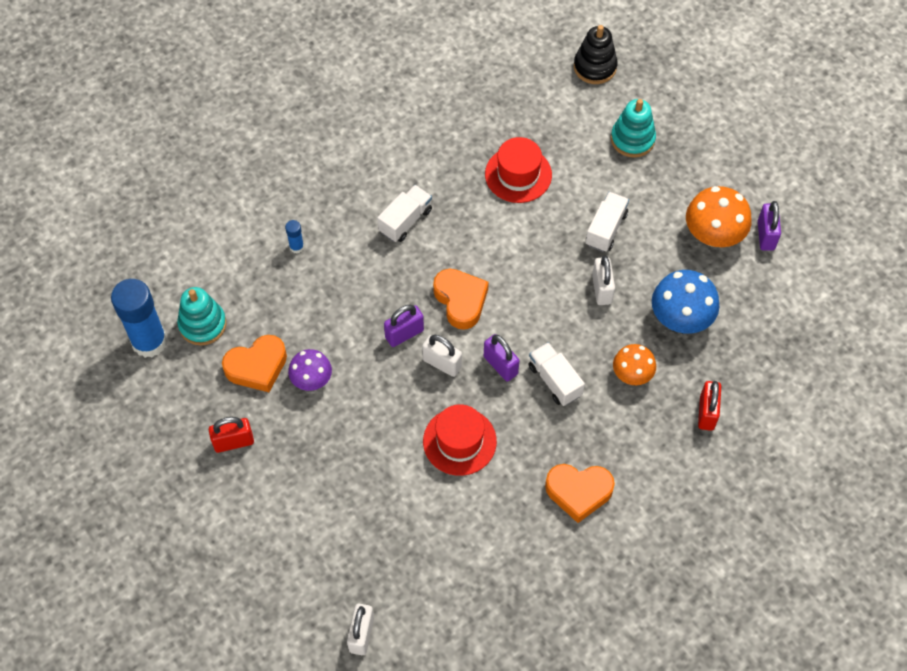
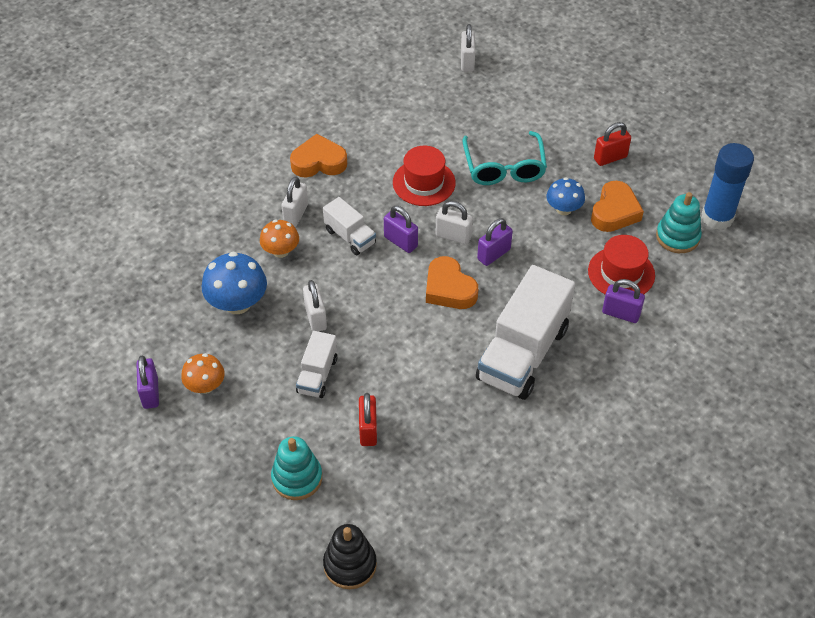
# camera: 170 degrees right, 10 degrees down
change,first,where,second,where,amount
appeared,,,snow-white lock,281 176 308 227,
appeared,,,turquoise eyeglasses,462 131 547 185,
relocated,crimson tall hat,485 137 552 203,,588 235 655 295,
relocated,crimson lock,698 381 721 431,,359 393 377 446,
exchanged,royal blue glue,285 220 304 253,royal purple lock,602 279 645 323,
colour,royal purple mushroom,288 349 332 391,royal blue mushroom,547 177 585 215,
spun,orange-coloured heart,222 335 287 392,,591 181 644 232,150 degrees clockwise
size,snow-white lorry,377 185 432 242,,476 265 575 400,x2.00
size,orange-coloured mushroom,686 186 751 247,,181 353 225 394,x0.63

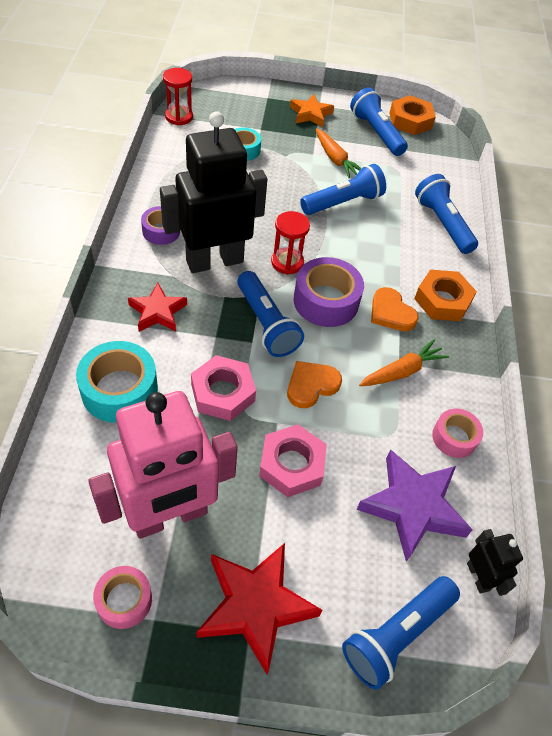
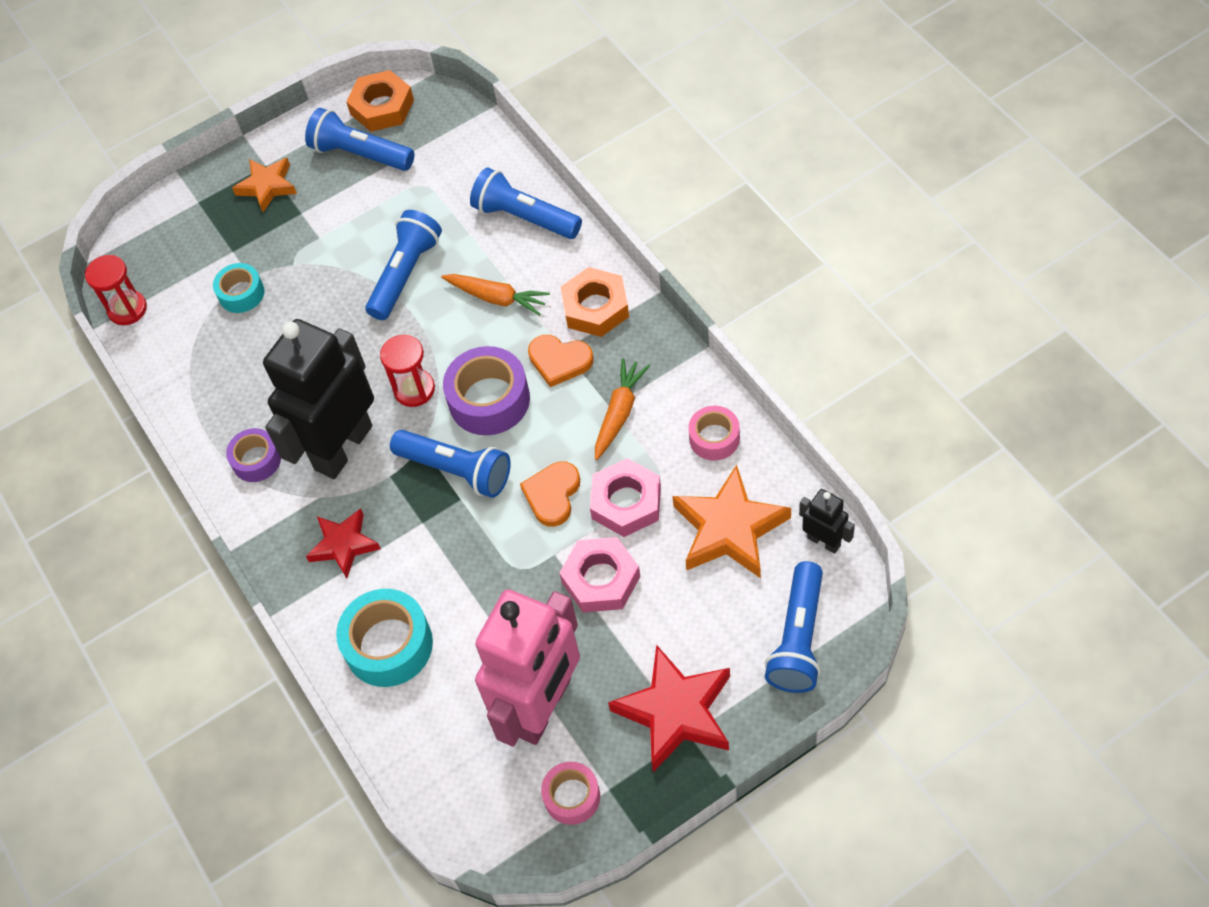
# camera: 25 degrees left, 5 degrees up
change,first,where,second,where,amount
relocated,pink nut,191 355 256 421,,590 458 661 537,
relocated,orange-coloured toy carrot,316 128 361 179,,441 274 550 316,
colour,royal purple five-pointed star,356 449 473 562,orange-coloured five-pointed star,672 465 791 578,

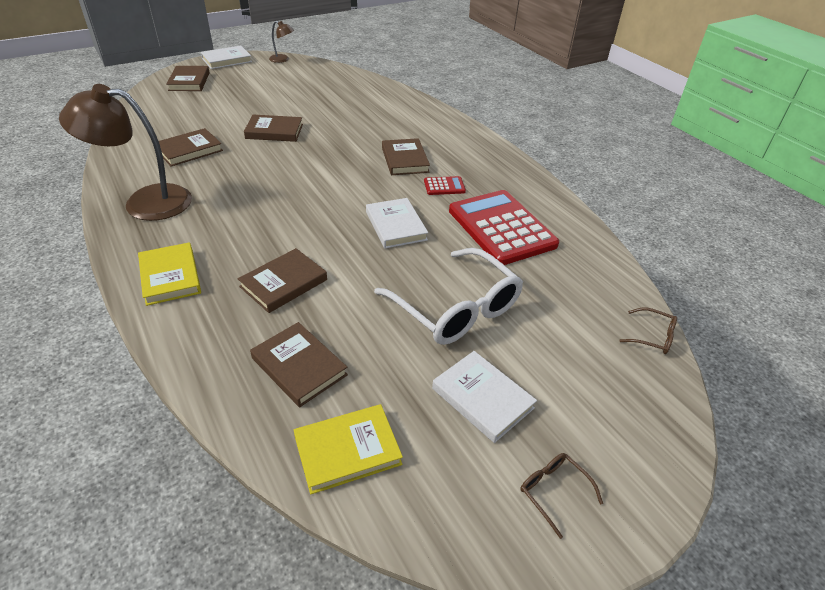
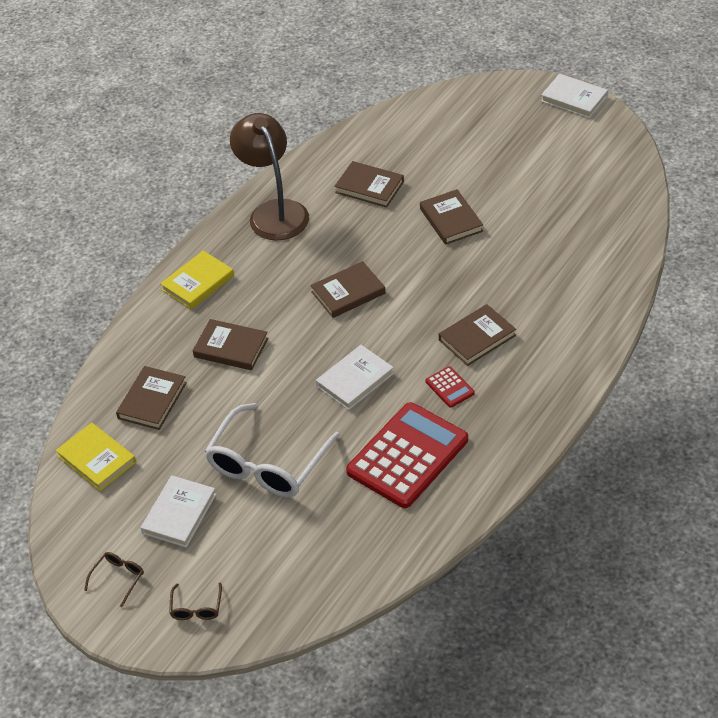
# camera: 70 degrees right, 5 degrees up
change,first,where,second,where,amount
missing,russet lamp,269 21 294 63,,,
relocated,russet book,166 66 210 91,,310 261 385 318,
relocated,russet eyeglasses,619 308 677 354,,169 582 222 620,

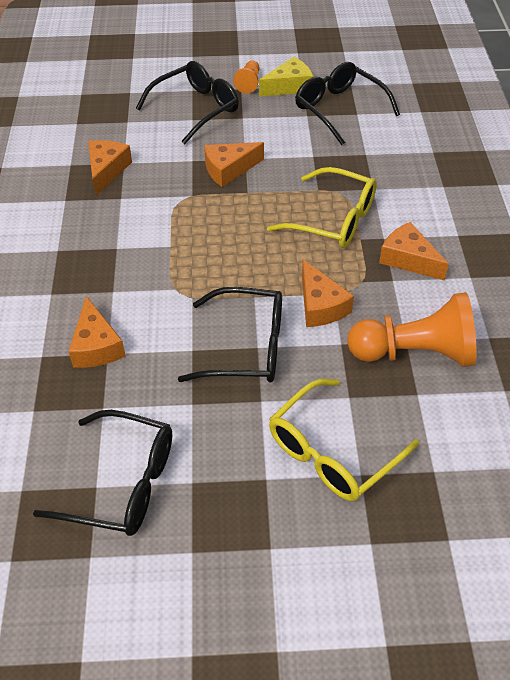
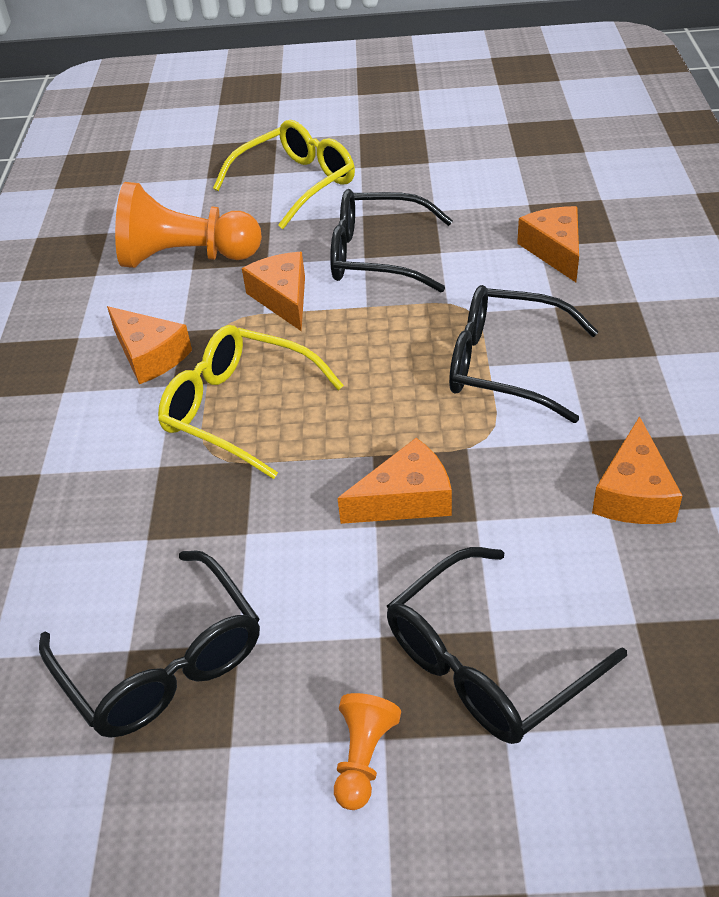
# camera: 175 degrees left, 5 degrees down
change,first,where,second,where,amount
missing,yellow cheese,259 57 313 96,,,
relocated,black eyeglasses,33 410 172 536,,449 285 599 423,

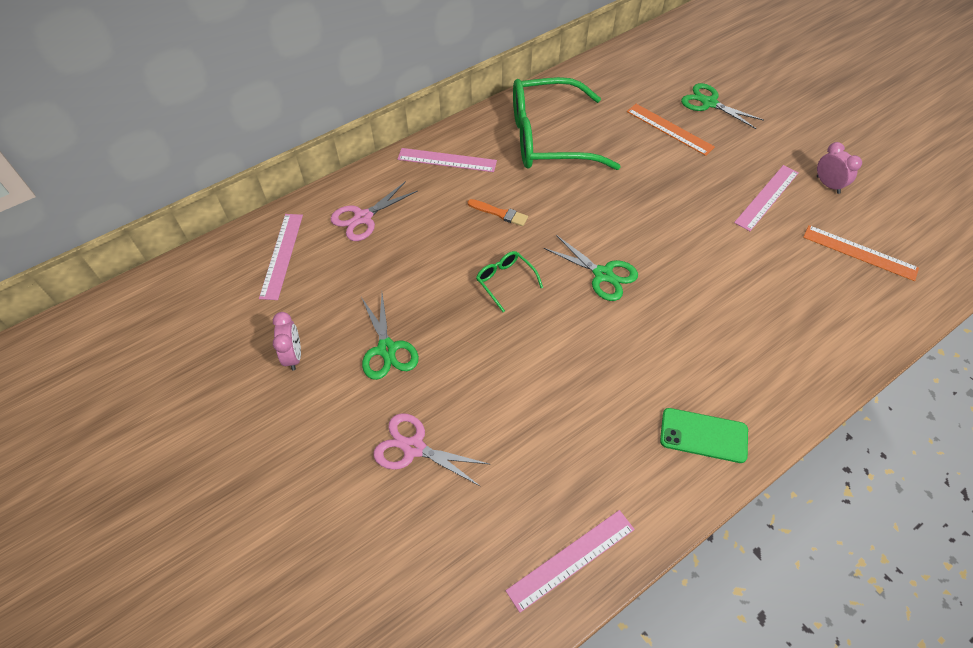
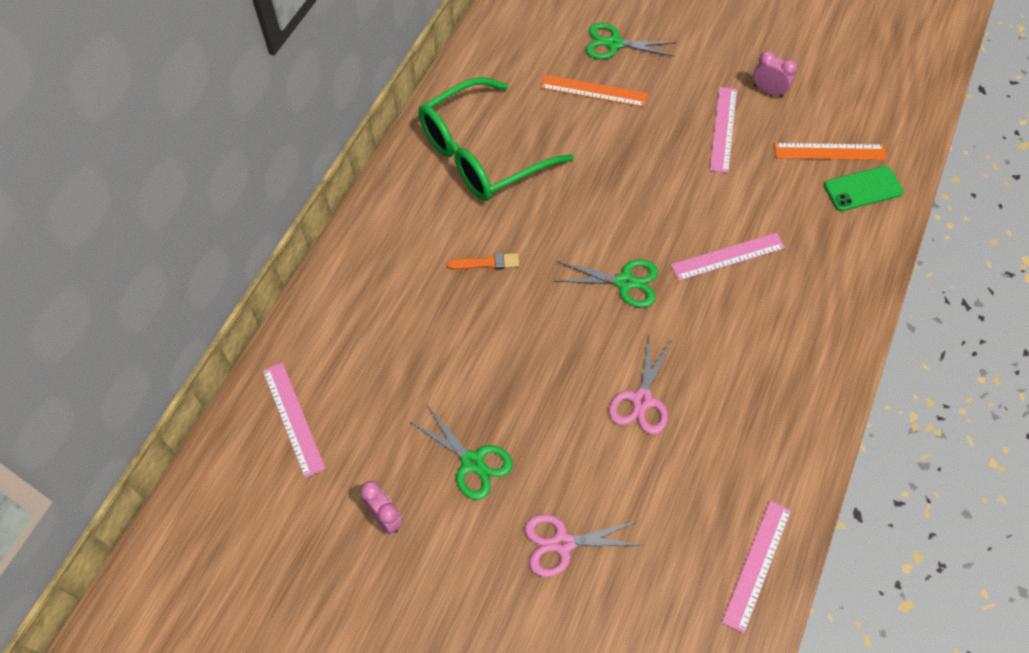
# camera: 30 degrees left, 5 degrees up
change,first,where,second,where,amount
missing,leaf-green eyeglasses,476 251 543 312,,,
relocated,pink shears,330 181 417 241,,609 333 672 434,
relocated,pink ruler,397 148 497 172,,671 233 785 281,
relocated,leaf-green smartphone,660 408 748 463,,824 166 904 211,

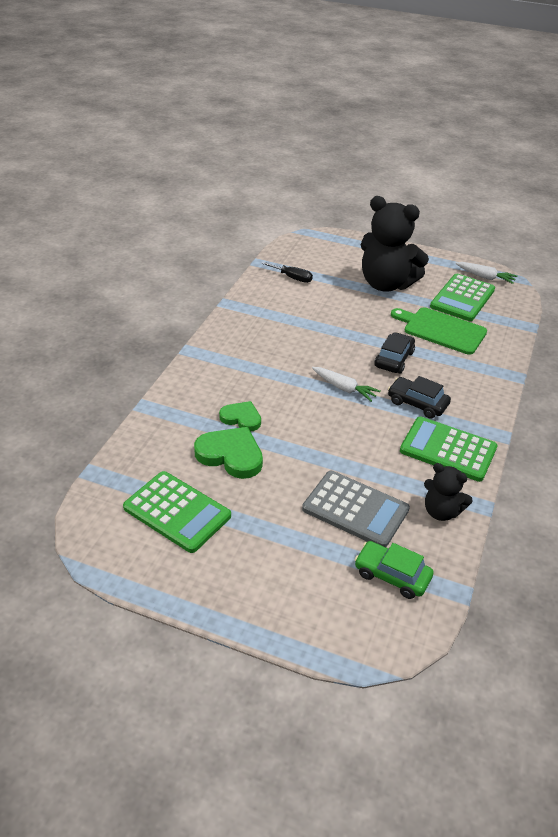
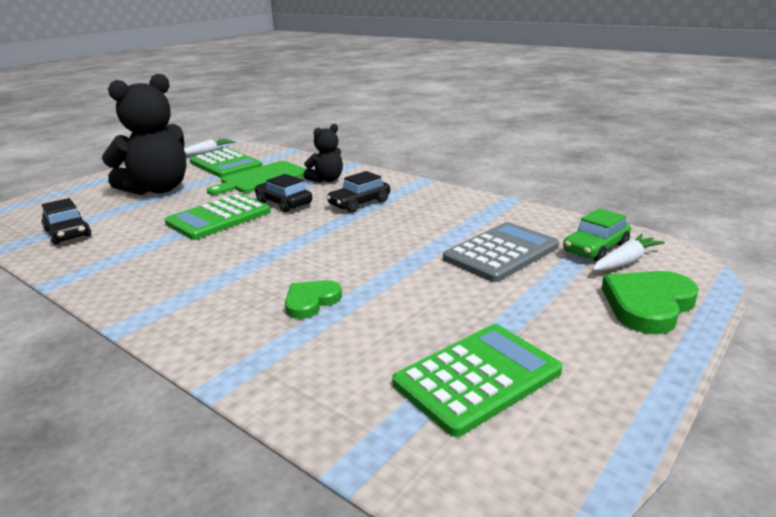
# camera: 70 degrees left, 15 degrees down
change,first,where,second,where,amount
relocated,leaf-green heart,194 427 263 479,,602 271 699 334,
relocated,snow-white toy carrot,312 367 381 402,,592 234 665 271,
relocated,leaf-green pocket calculator,400 417 497 482,,165 194 271 240,
relocated,black teddy,424 463 473 521,,304 124 343 182,
exchanged,black screwdriver,261 262 313 283,black automobile,41 198 91 245,

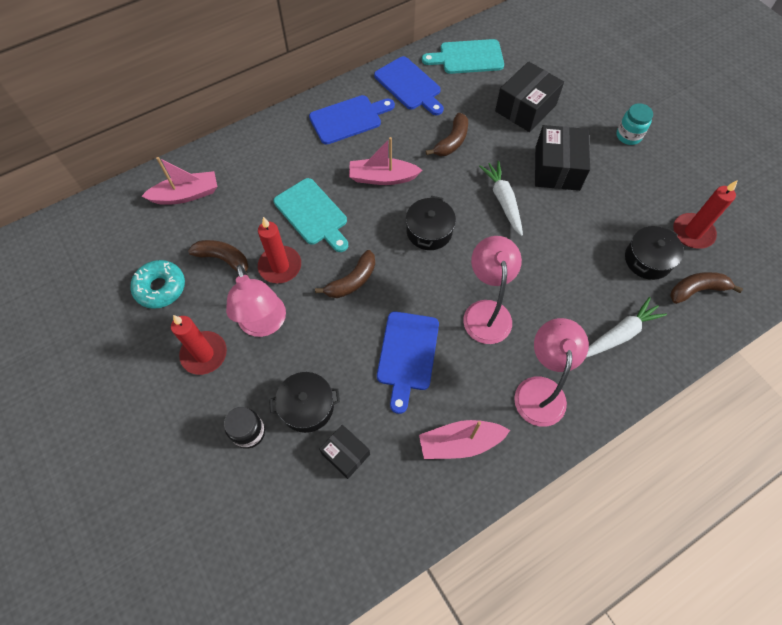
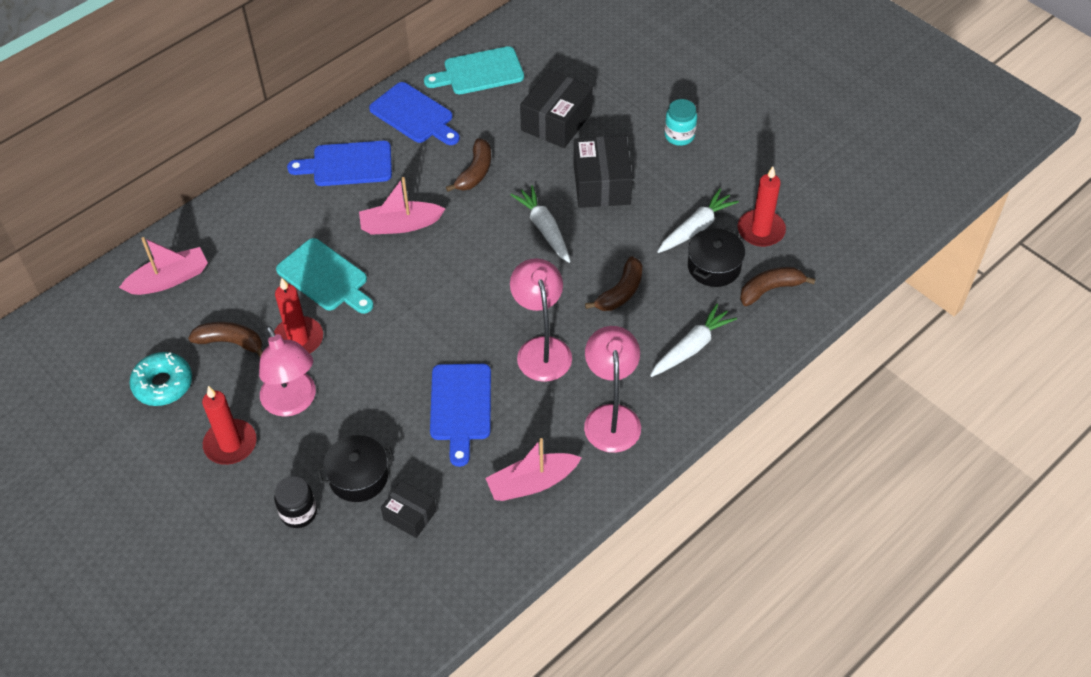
# camera: 10 degrees left, 10 degrees down
change,first,where,second,where,amount
missing,black cooking pot,406 196 456 250,,,
appeared,,,snow-white toy carrot,657 188 739 253,
relocated,russet banana fruit,315 250 375 298,,585 256 642 311,
spun,royal blue cutting board,309 95 395 145,,287 141 392 186,150 degrees counterclockwise

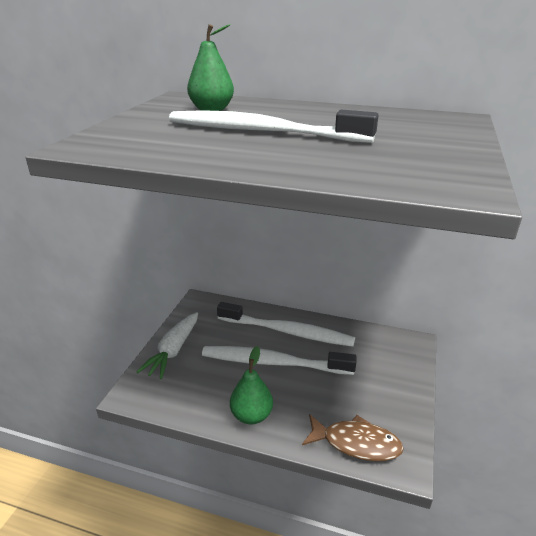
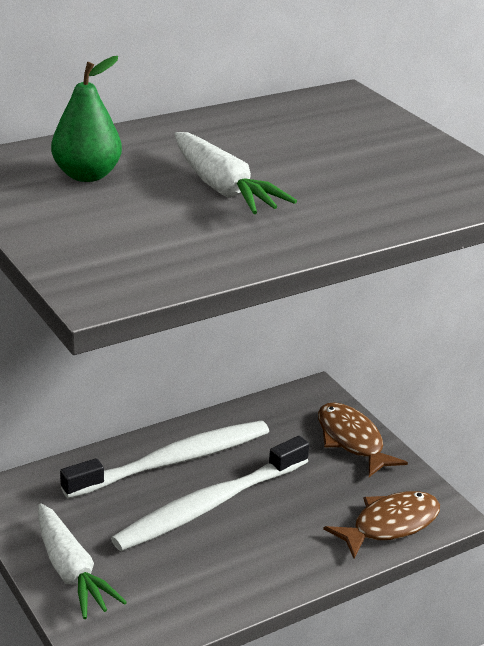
# camera: 50 degrees left, 0 degrees up
change,first,where,second,where,amount
missing,leaf-green pear fruit,230 346 273 424,,,
appeared,,,russet fish figure,318 402 408 477,
exchanged,snow-white dental brush,169 109 379 143,snow-white toy carrot,174 132 297 214,

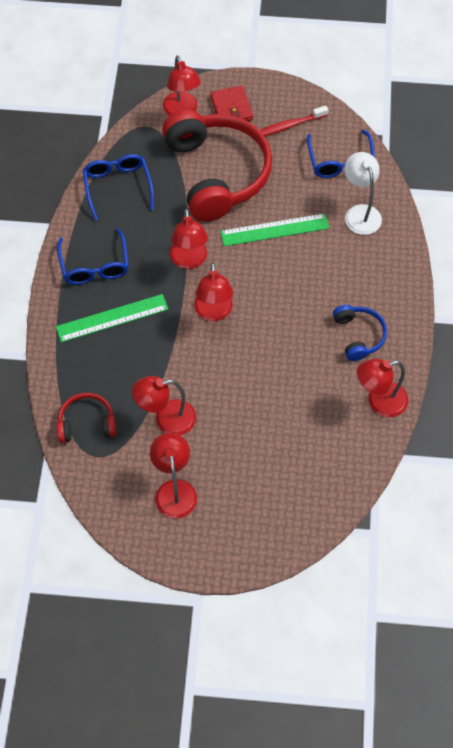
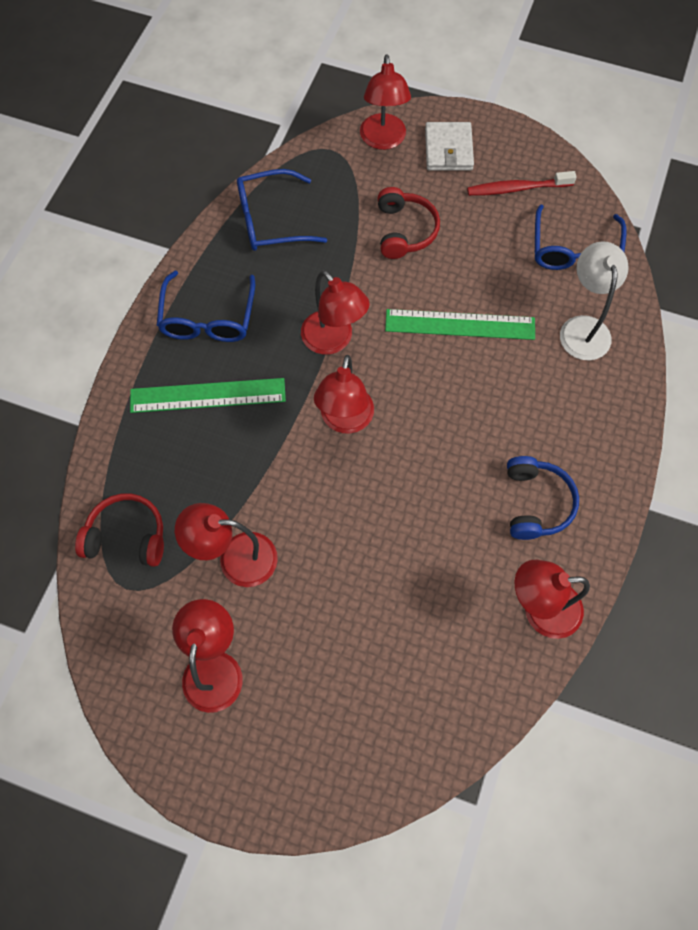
# camera: 15 degrees right, 5 degrees up
change,first,where,second,where,amount
colour,crimson card wallet,210 86 253 121,snow-white card wallet,425 122 474 171,
spun,royal blue eyeglasses,83 154 154 221,,237 169 327 251,105 degrees counterclockwise
spun,crimson lamp,170 209 208 269,,301 270 370 355,45 degrees counterclockwise
size,crimson headset,162 110 272 221,,378 187 440 259,x0.46

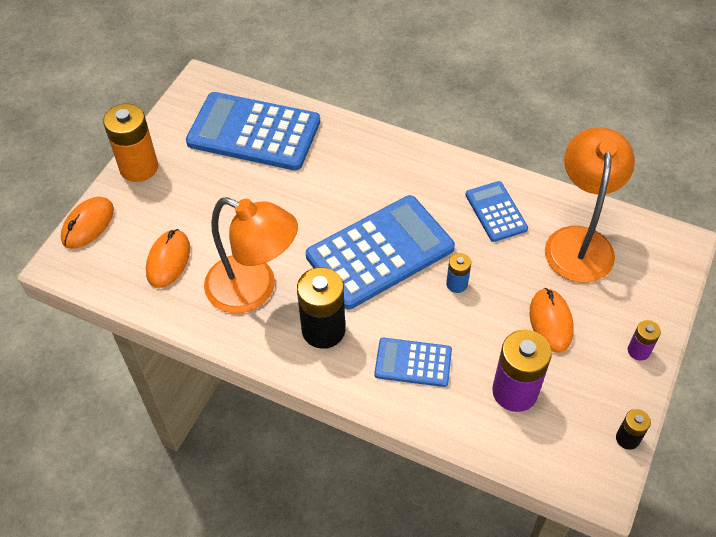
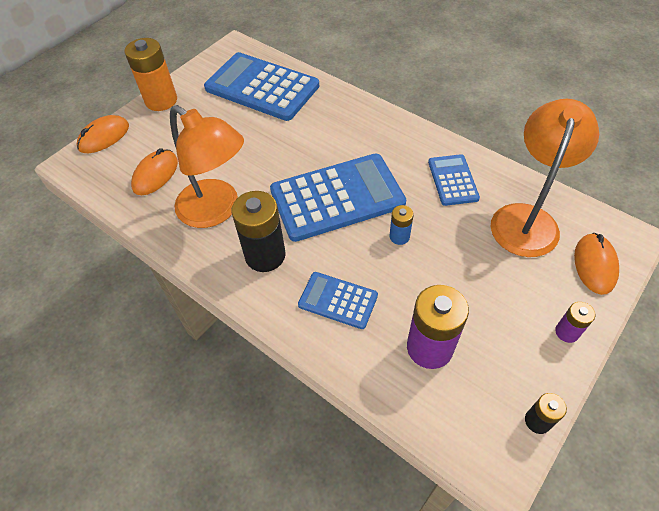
# camera: 15 degrees right, 0 degrees up
change,first,where,second,where,amount
relocated,orange-coloured computer mouse,530 288 574 353,,574 233 619 295,

